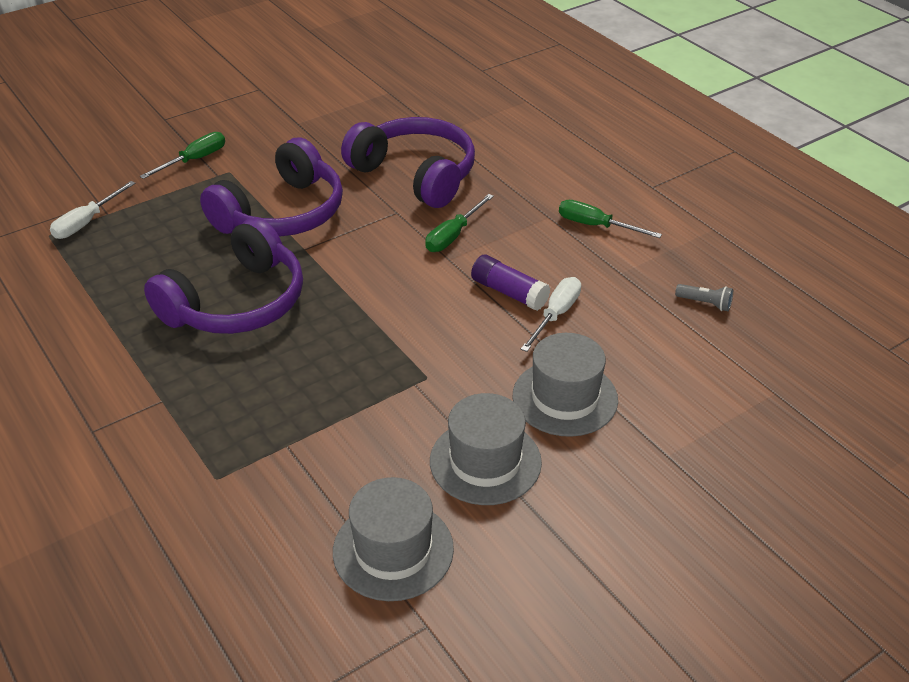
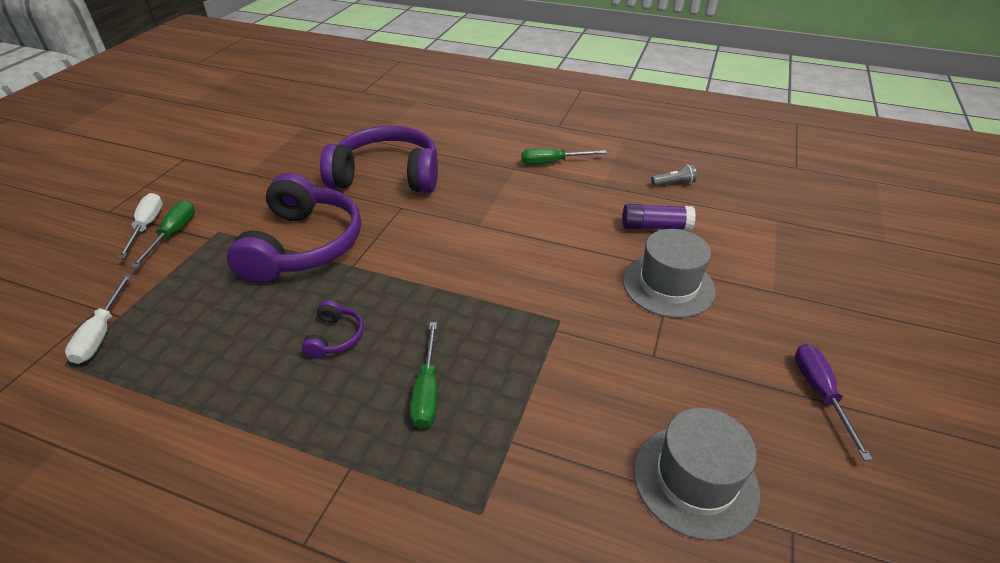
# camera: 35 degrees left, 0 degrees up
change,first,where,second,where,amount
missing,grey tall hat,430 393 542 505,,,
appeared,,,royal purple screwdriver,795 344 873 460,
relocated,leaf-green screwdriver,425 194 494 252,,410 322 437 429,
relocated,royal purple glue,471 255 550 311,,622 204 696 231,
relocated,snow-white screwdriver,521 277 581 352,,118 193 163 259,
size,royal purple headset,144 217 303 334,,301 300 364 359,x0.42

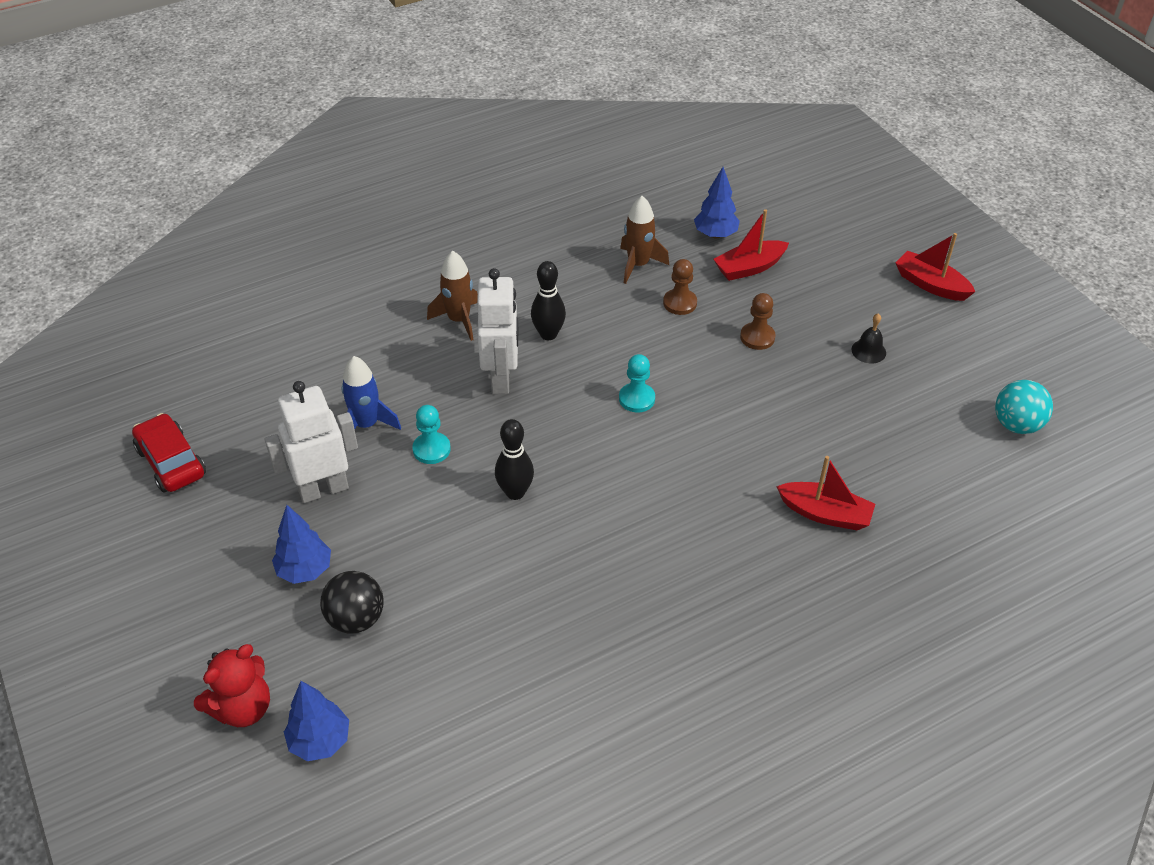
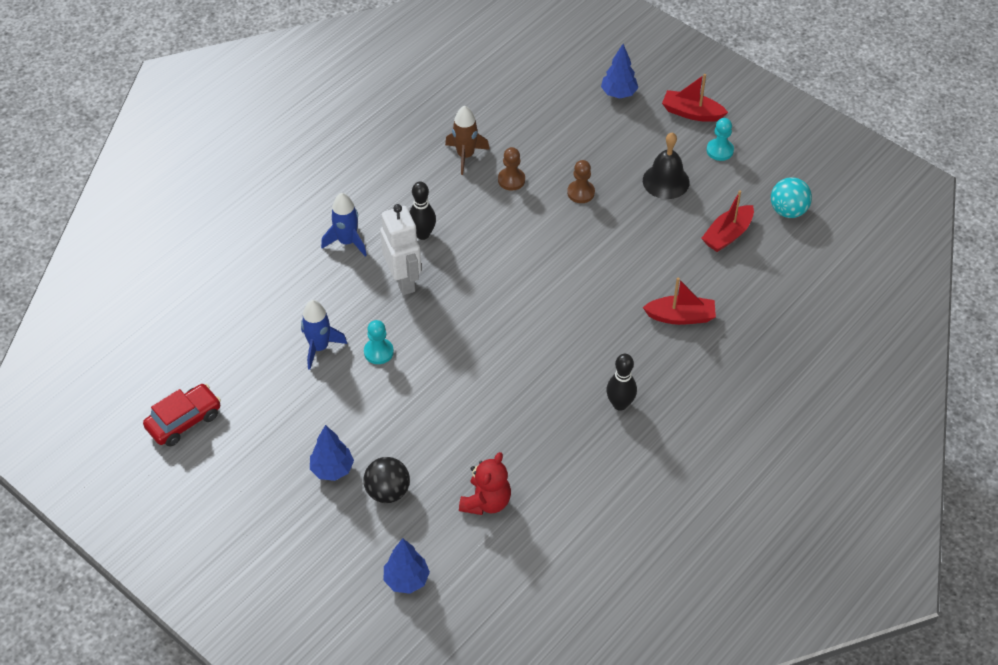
# camera: 20 degrees left, 5 degrees up
change,first,where,second,where,amount
missing,snow-white robot figure,265 381 358 503,,,
relocated,crimson teddy,194 644 270 727,,459 452 511 515,
relocated,black skittle,495 419 534 500,,606 354 637 411,
relocated,turquoise game pawn,619 354 655 412,,707 118 734 161,
relocated,royal blue fir tree,694 167 740 238,,601 44 638 99,
relocated,crimson toy boat,713 209 789 281,,701 190 754 252,
colour,russet toy rocket,427 251 478 341,royal blue toy rocket,321 193 367 257,
spun,crimson automobile,132 413 206 493,,143 384 221 446,105 degrees clockwise
size,black school bell,852 313 886 363,,643 133 690 199,x1.75

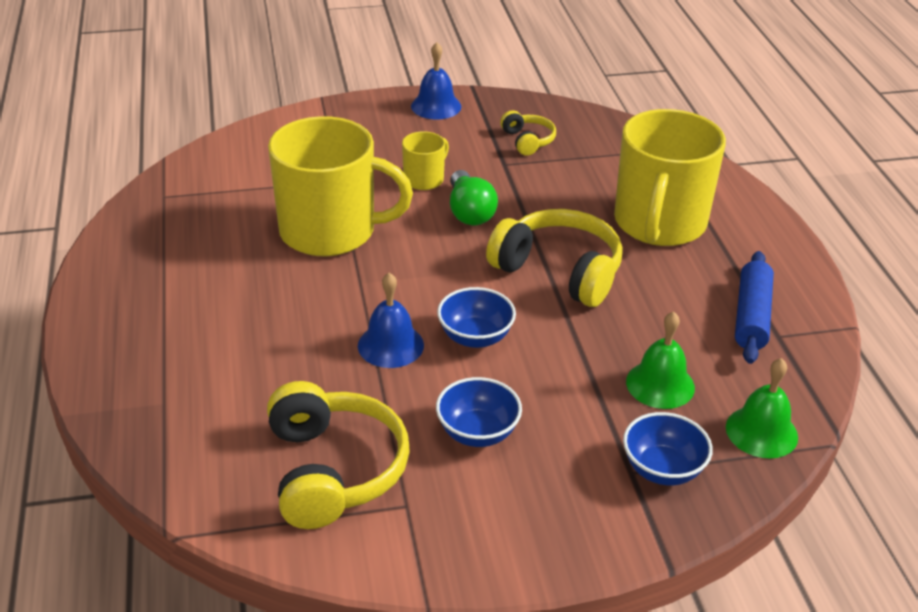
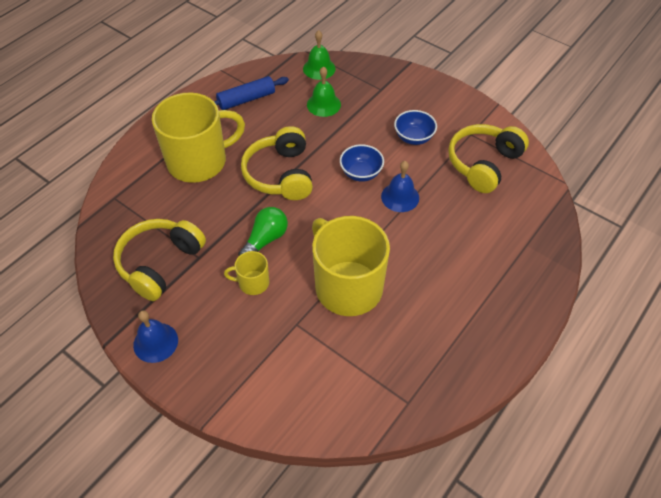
# camera: 130 degrees left, 15 degrees up
change,first,where,second,where,amount
missing,royal blue serving bowl,623 412 713 485,,,
size,yellow headset,500 110 556 156,,113 219 206 301,x1.94

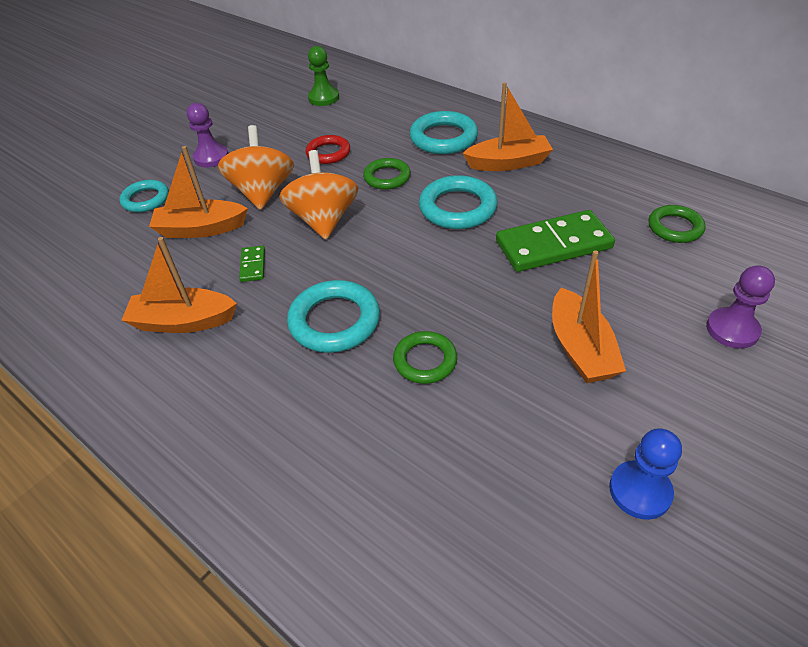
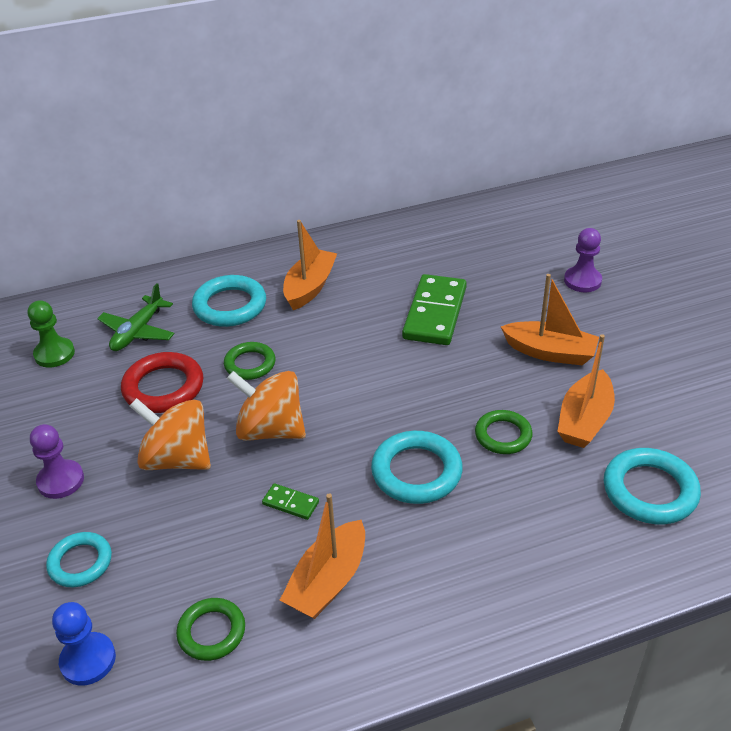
# camera: 60 degrees left, 5 degrees down
change,first,where,second,where,amount
appeared,,,leaf-green plane,97 283 175 351,
relocated,orange-coloured toy boat,149 146 248 238,,557 334 615 448,
relocated,turquoise torus,419 175 497 229,,604 448 701 524,
relocated,royal blue game pawn,609 428 682 520,,52 602 116 686,
relocated,leaf-green torus,648 205 706 243,,176 598 245 661,
size,crimson torus,306 135 350 164,,121 352 203 413,x1.54

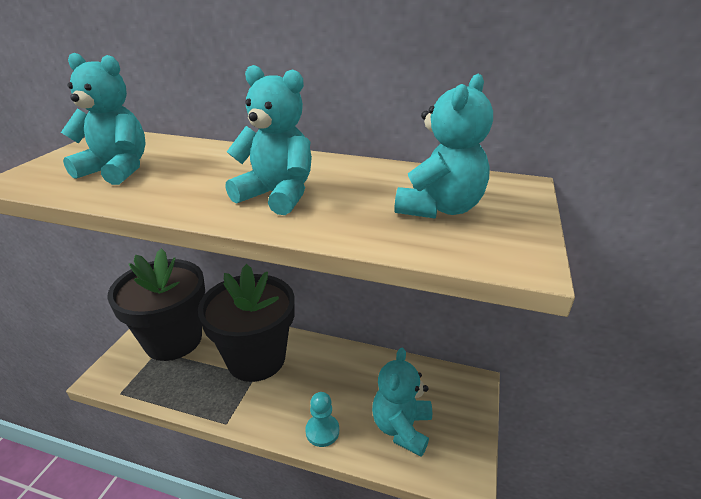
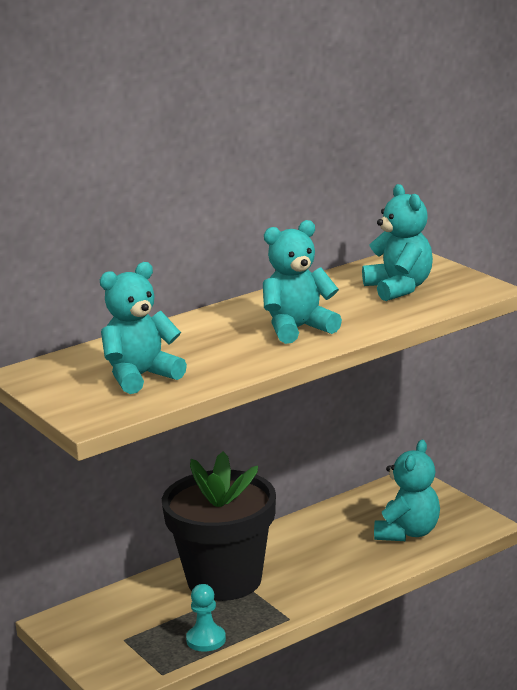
# camera: 50 degrees left, 10 degrees down
change,first,where,second,where,amount
missing,black plant pot,107 248 205 361,,,
relocated,turquoise game pawn,305 392 339 447,,186 584 226 652,
spun,turquoise teddy,372 347 432 457,,374 440 440 541,120 degrees counterclockwise

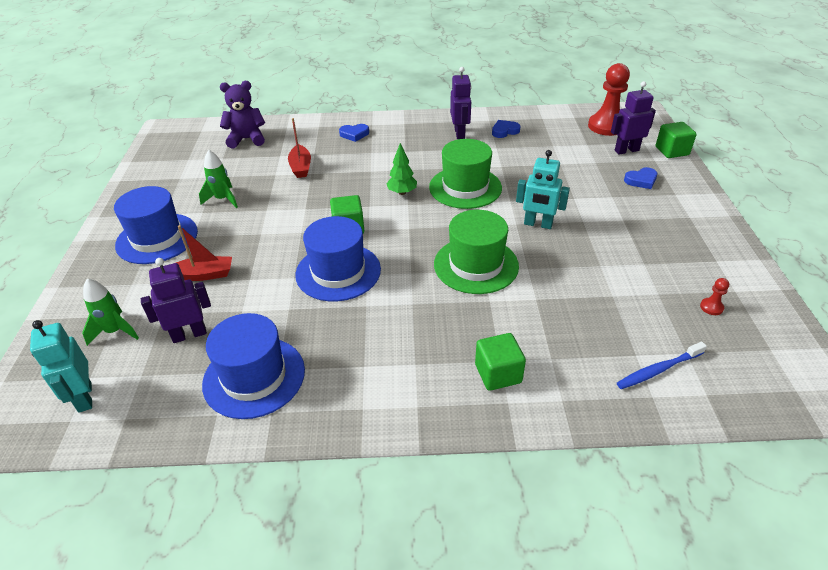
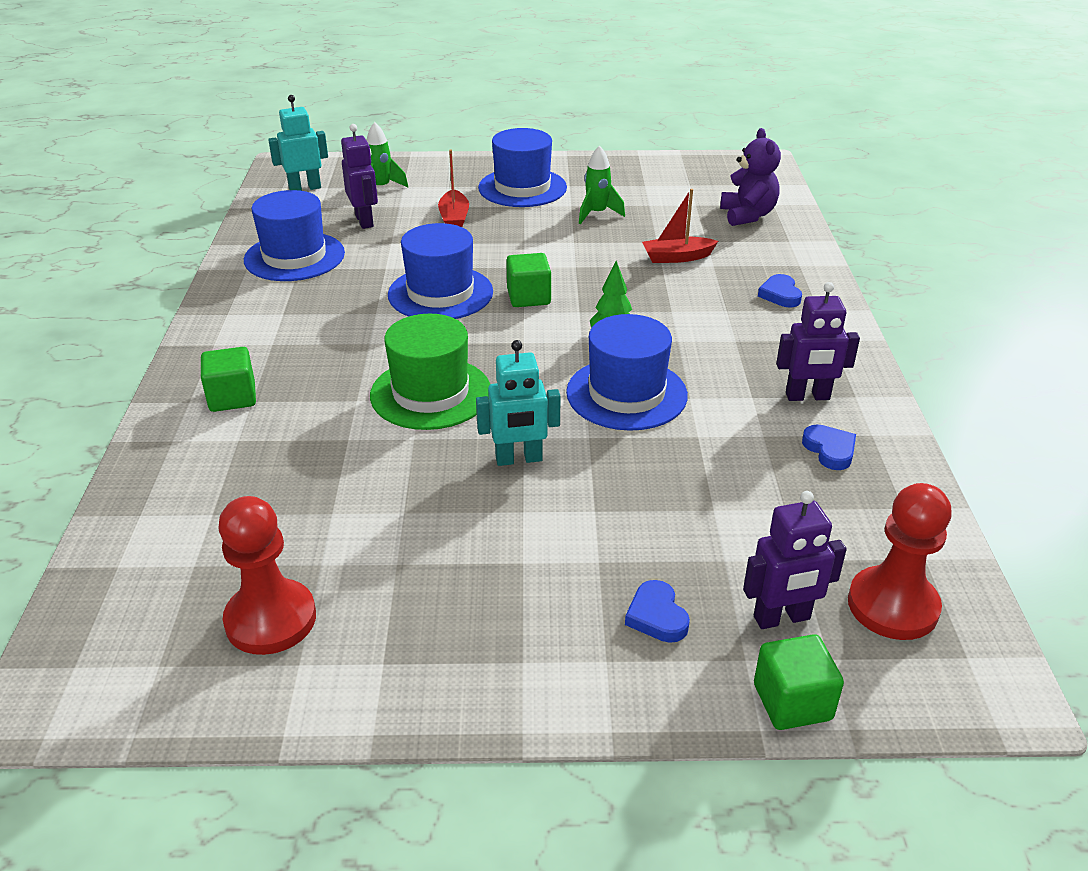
# camera: 90 degrees right, 5 degrees down
change,first,where,second,where,amount
missing,royal blue dental brush,617 342 707 389,,,
colour,leaf-green tall hat,429 139 502 209,royal blue tall hat,566 314 688 431,
spun,turquoise robot figure,516 150 570 229,,476 340 561 466,120 degrees counterclockwise
spun,royal purple robot figure,611 81 656 154,,743 491 847 629,90 degrees clockwise
size,crimson game pawn,700 278 729 315,,218 496 316 655,x2.43

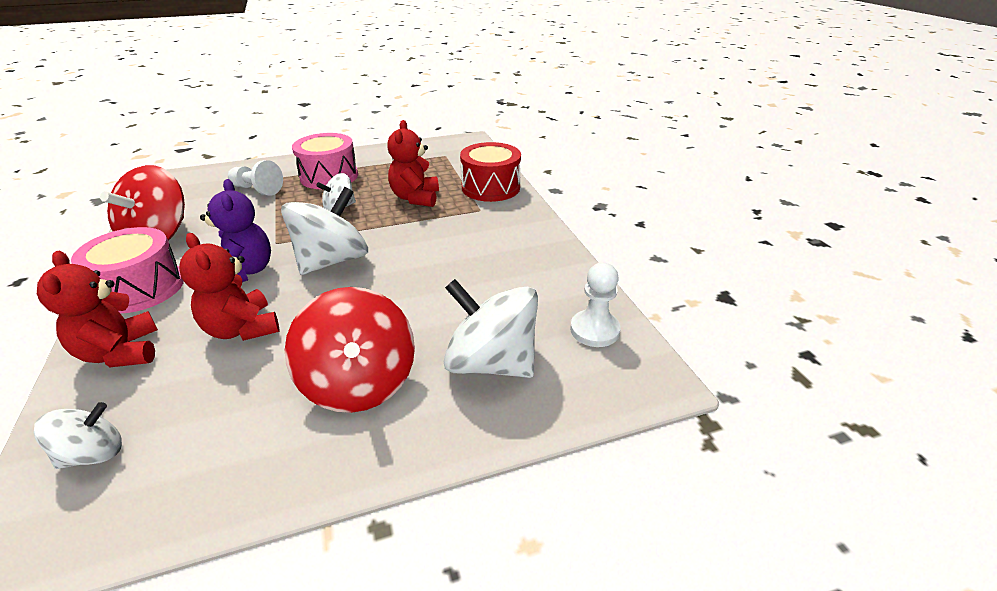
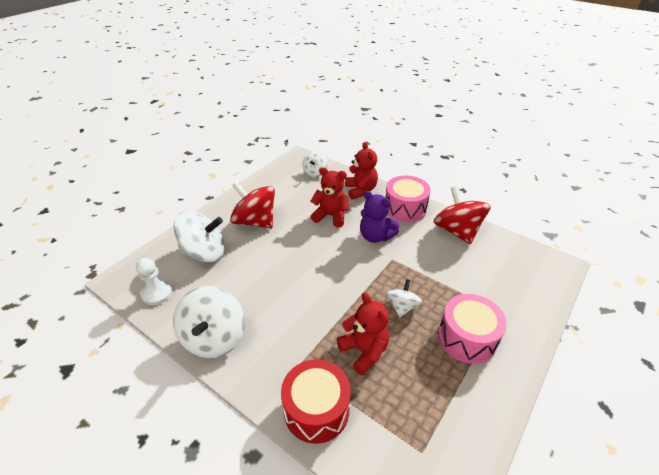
# camera: 145 degrees right, 5 degrees up
change,first,where,second,where,amount
missing,snow-white game pawn,228 160 283 195,,,
relocated,snow-white whirligig,281 187 368 275,,173 286 245 358,
spun,crimson teddy,37 251 158 367,,345 142 378 200,45 degrees clockwise

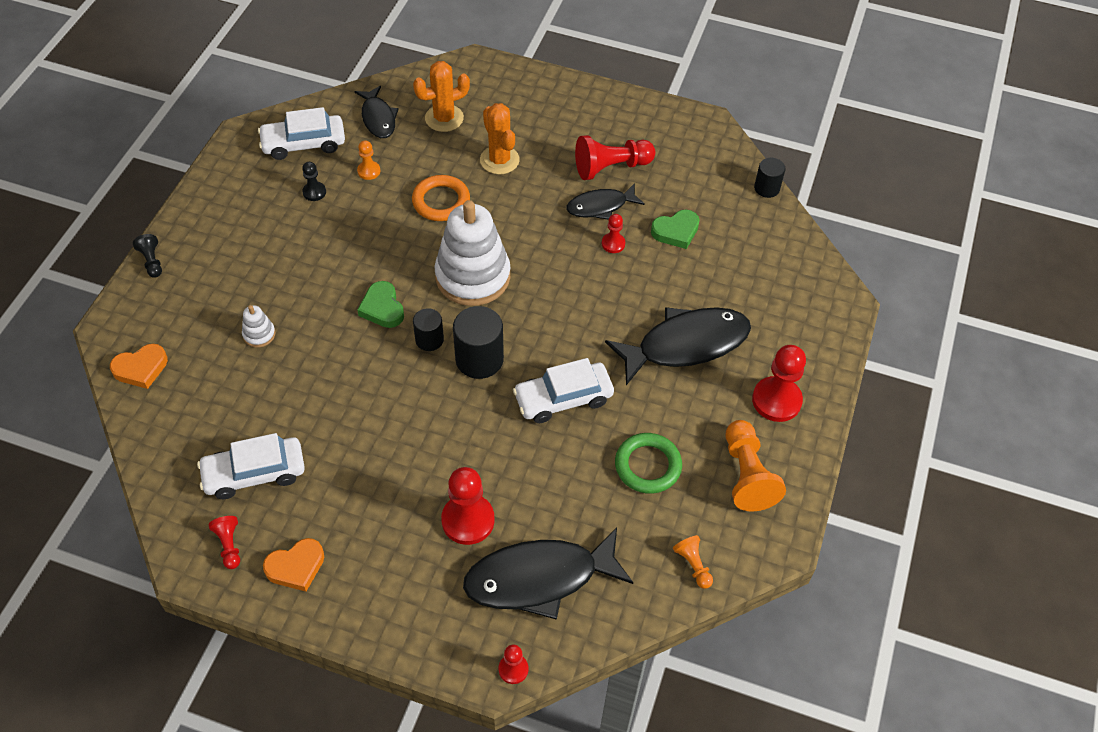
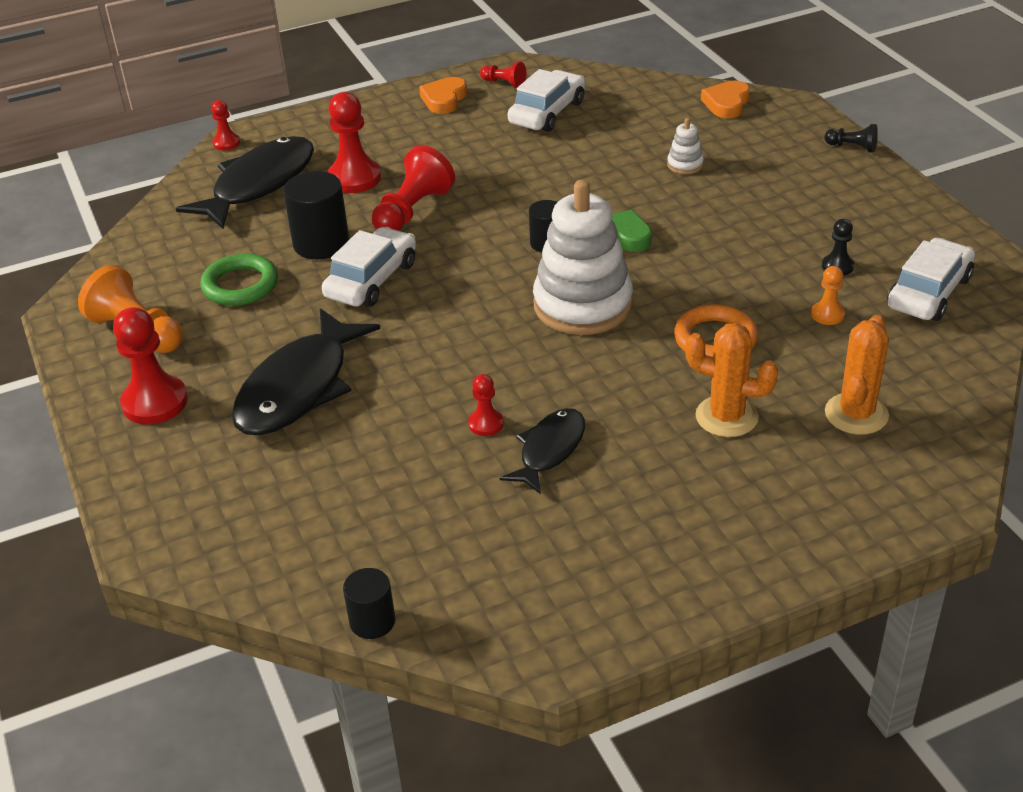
# camera: 140 degrees right, 15 degrees down
change,first,where,second,where,amount
missing,black fish figure,355 86 399 138,,,
missing,leaf-green heart,651 210 700 249,,,
missing,orange-coloured game pawn,673 535 713 589,,,
relocated,black solid cylinder,453 306 504 379,,283 171 349 259,
relocated,crimson game pawn,575 135 656 180,,372 145 455 231,

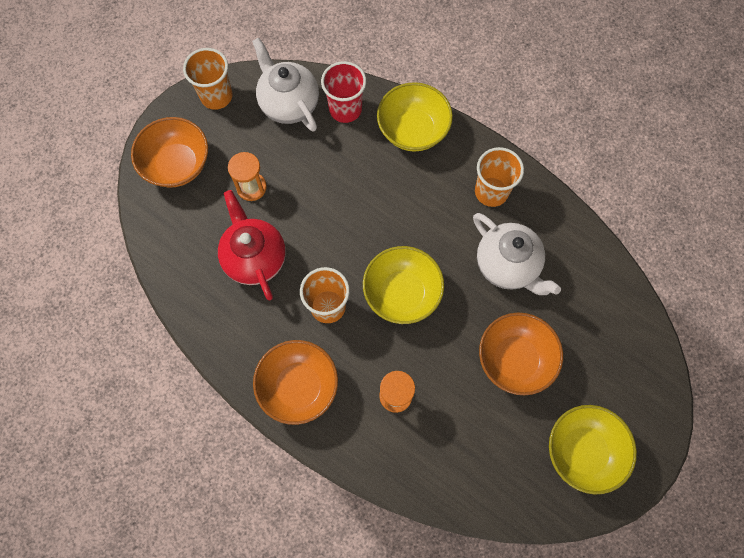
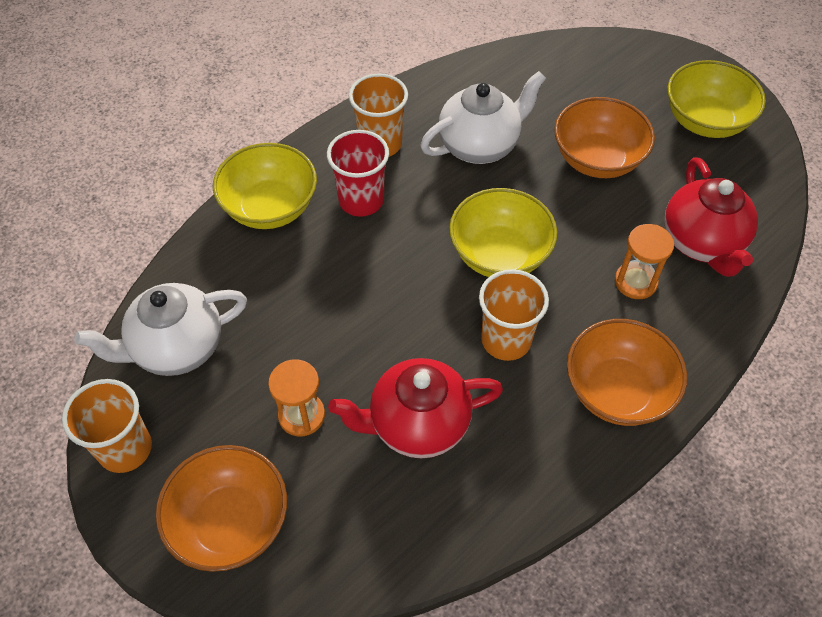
# camera: 80 degrees left, 15 degrees down
change,first,where,second,where,amount
appeared,,,crimson teapot,664 157 758 277,
relocated,crimson tumbler,321 61 366 123,,327 130 389 217,

